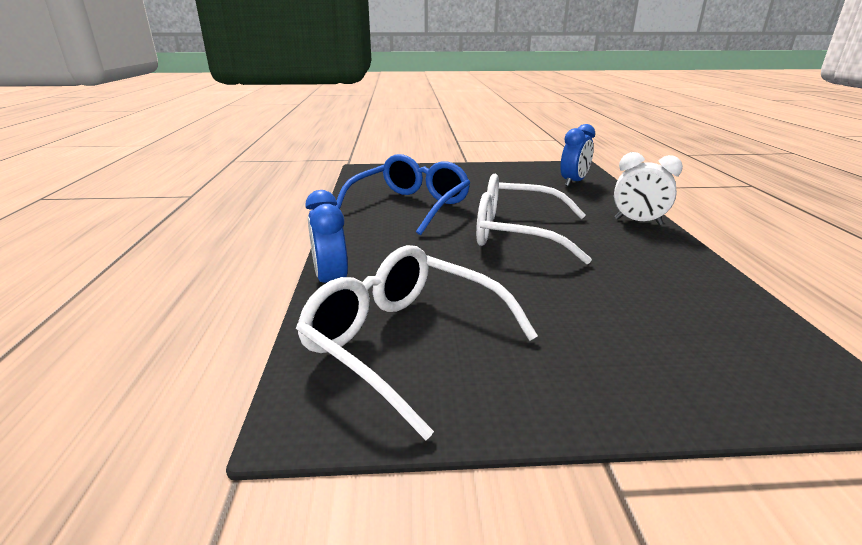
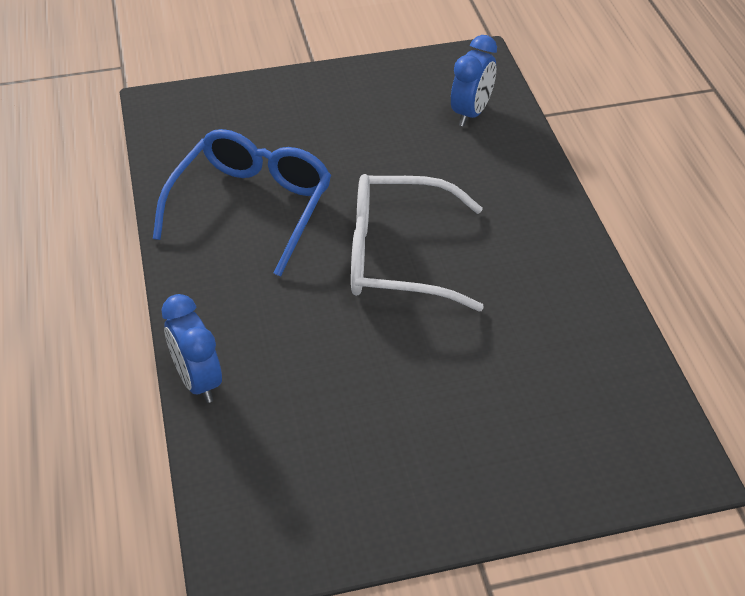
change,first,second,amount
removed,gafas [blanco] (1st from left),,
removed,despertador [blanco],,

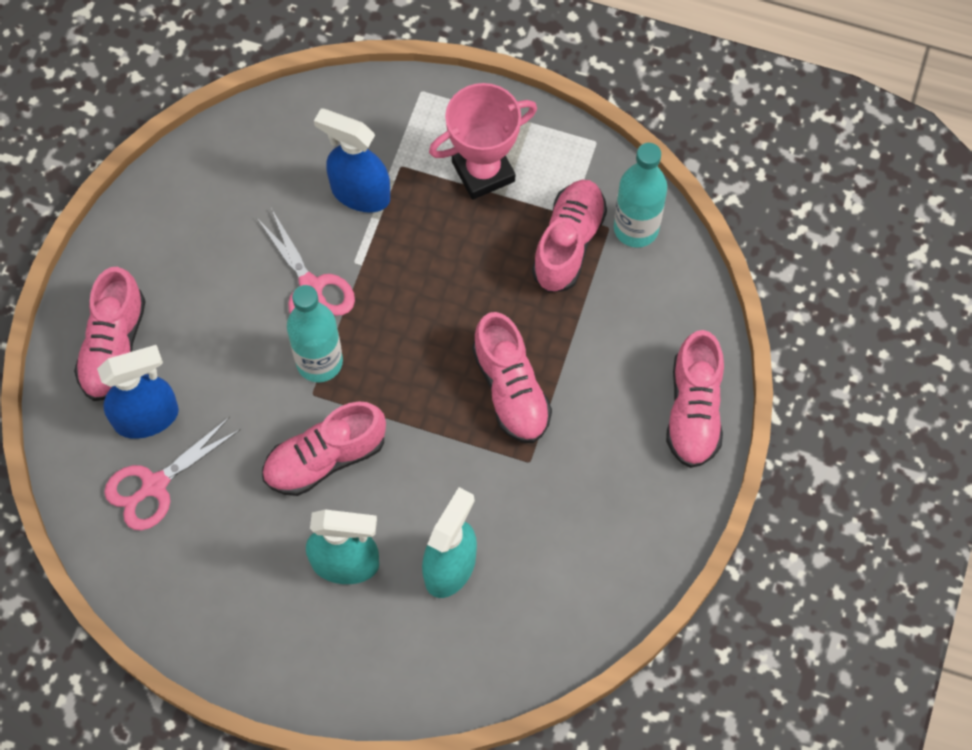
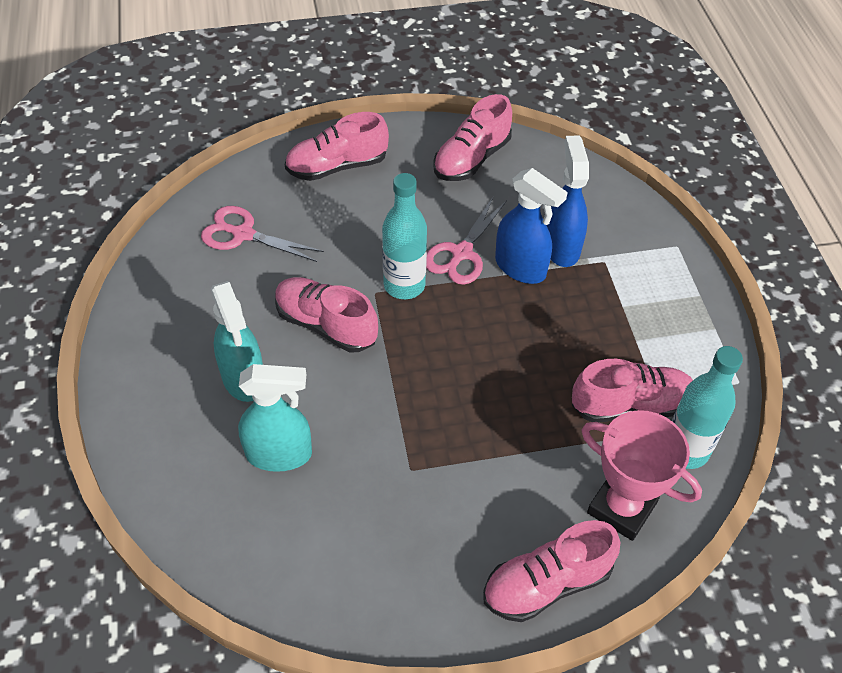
change,first,second,amount
moved,pulverizador [azul] (1st from left),,
moved,trofeo [rosa],,
moved,zapato [rosa] (3rd from left),,

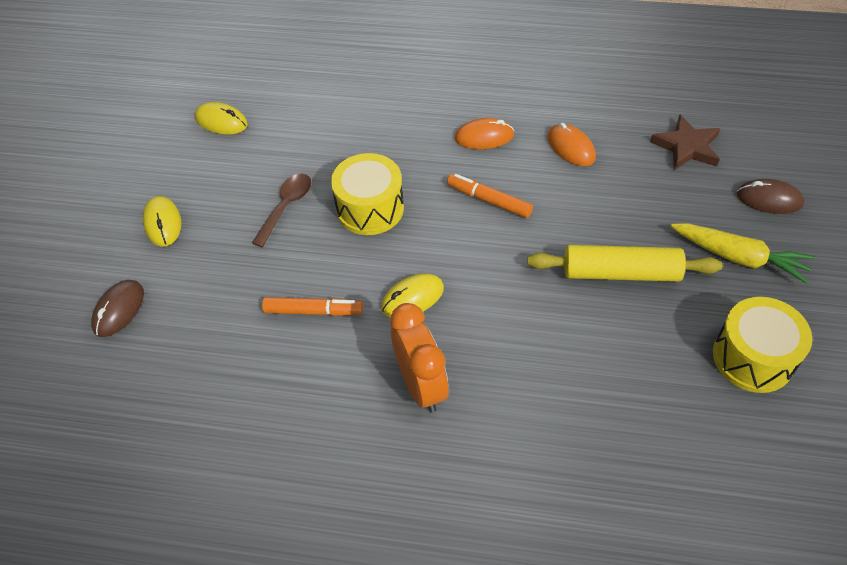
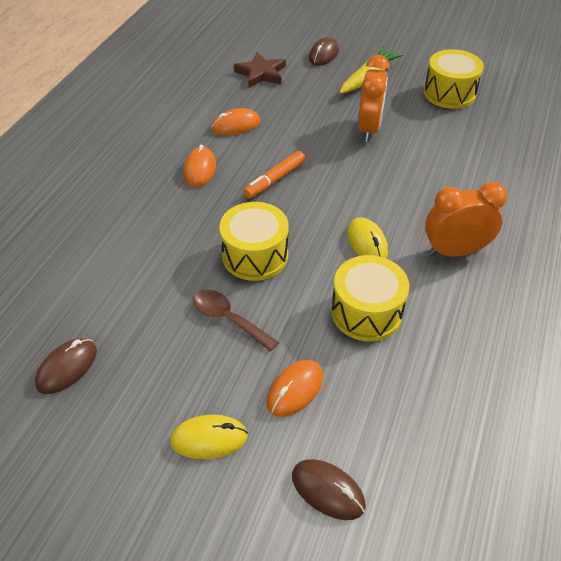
change,first,second,amount
recoloured,ratón [amarillo] (2nd from left),ratón [marrón] (1st from left),
replaced,rotulador [naranja] (1st from left),tambor [amarillo] (2nd from left),
replaced,rodillo [amarillo],despertador [naranja] (1st from left),
added,,ratón [naranja] (3rd from left),

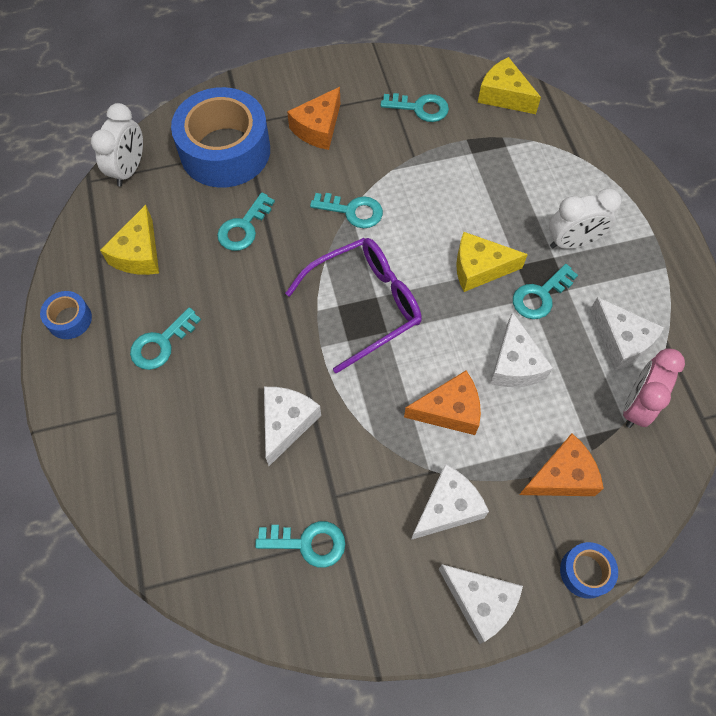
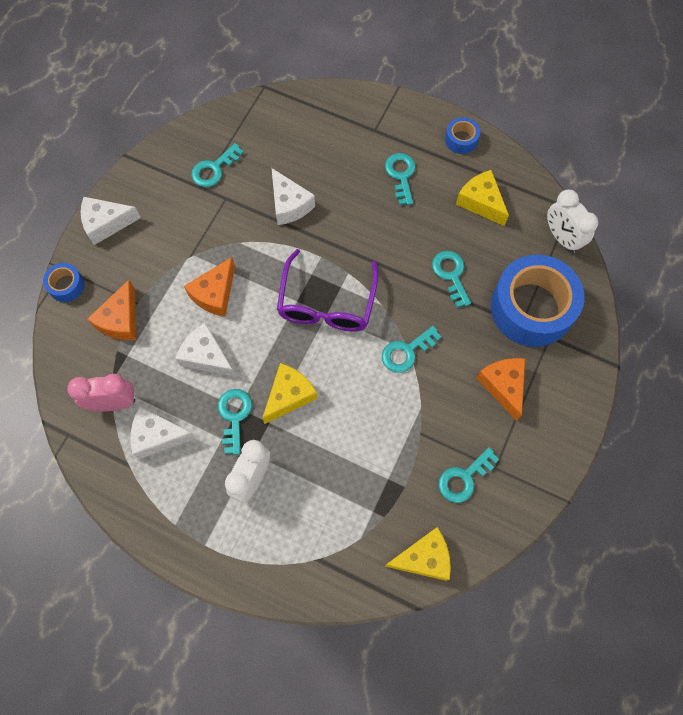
change,first,second,amount
removed,queso [blanco] (2nd from left),,
turned,despertador [rosa],,75 degrees counterclockwise

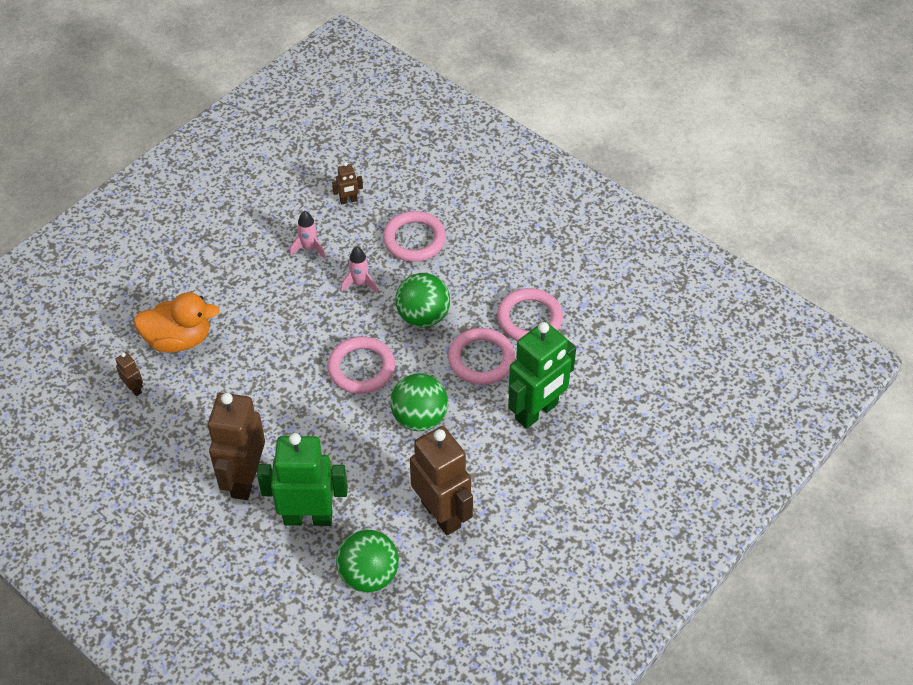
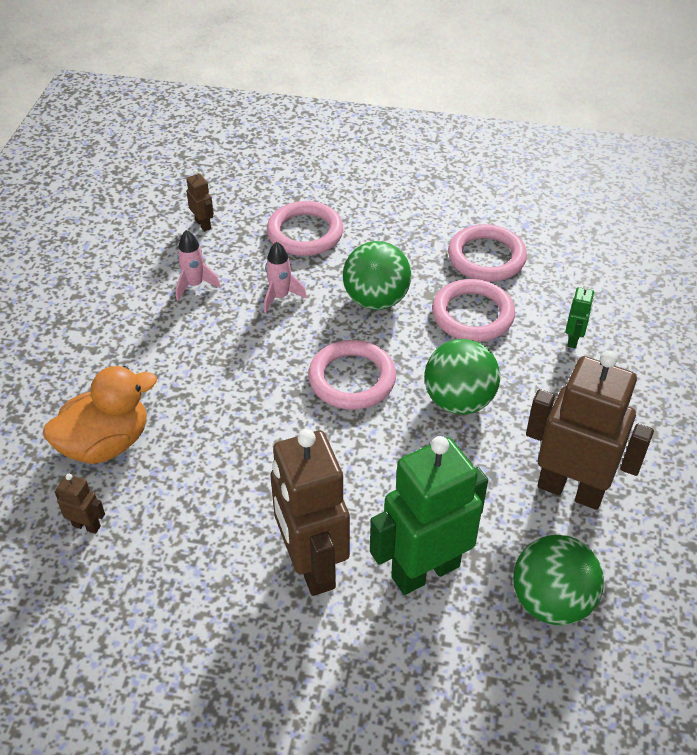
change,first,second,amount
turned,robot [marrón] (3rd from left in the first image),robot [marrón] (2nd from left),75 degrees counterclockwise
resized,robot [verde] (2nd from left),,x0.42

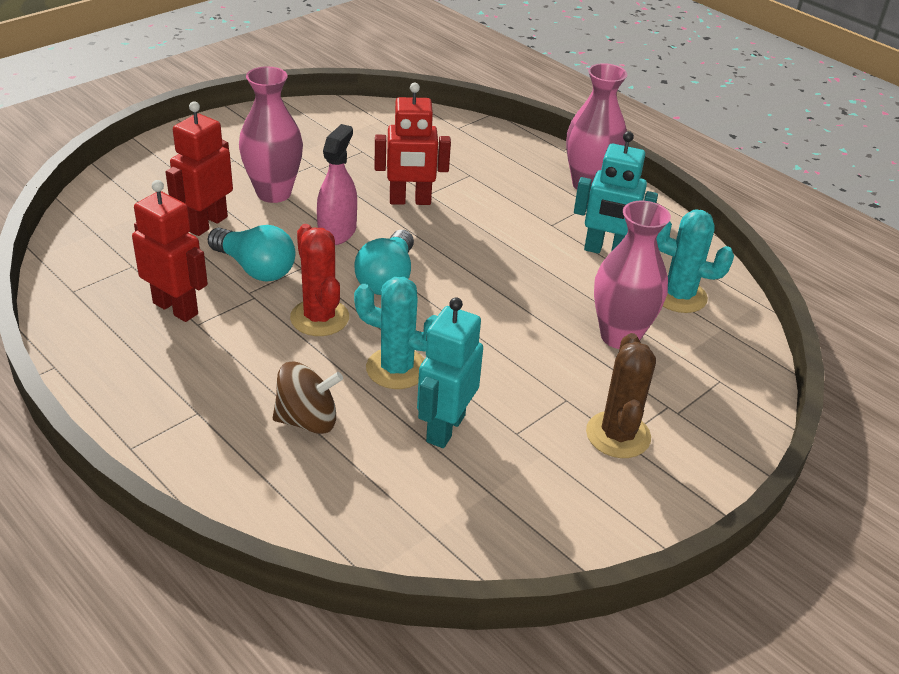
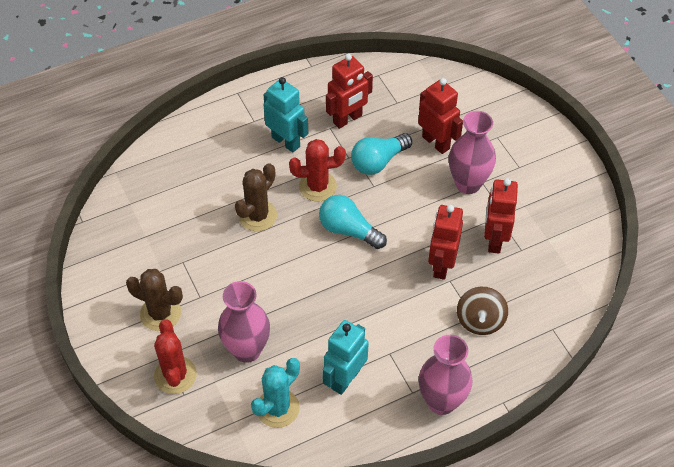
change,first,second,amount
moved,peonza [marrón],,
removed,pulverizador [rosa],,
recoloured,cactus [turquesa] (1st from left),cactus [marrón] (2nd from left),
moved,robot [turquesa] (1st from left),,
added,,cactus [rojo] (1st from left),
added,,robot [rojo] (4th from left),

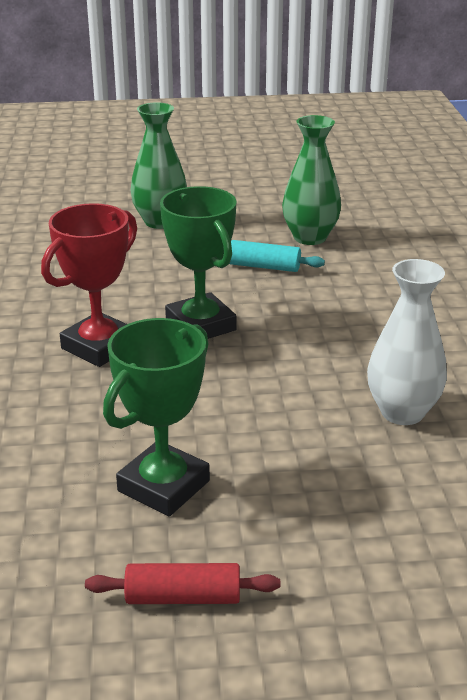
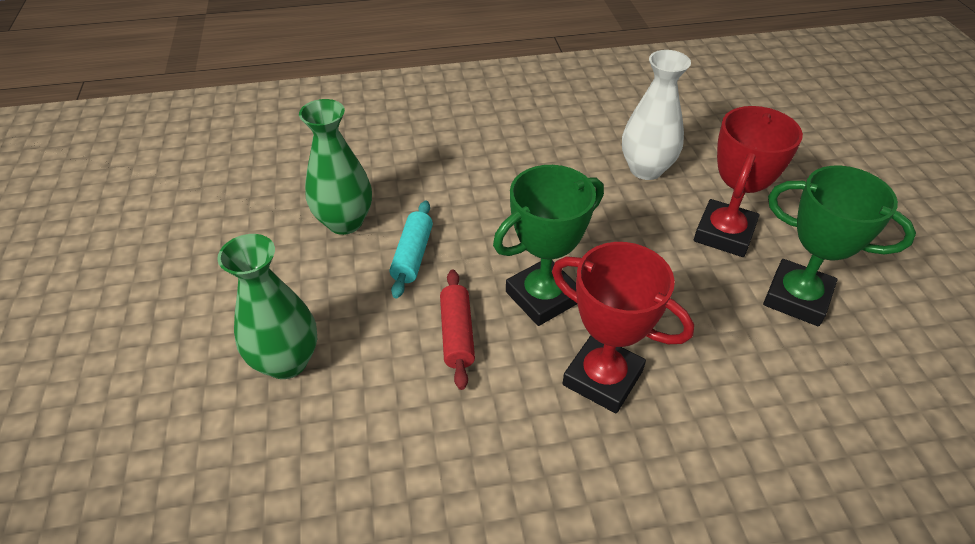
change,first,second,amount
moved,rodillo [rojo],,
added,,trofeo [rojo] (2nd from left),

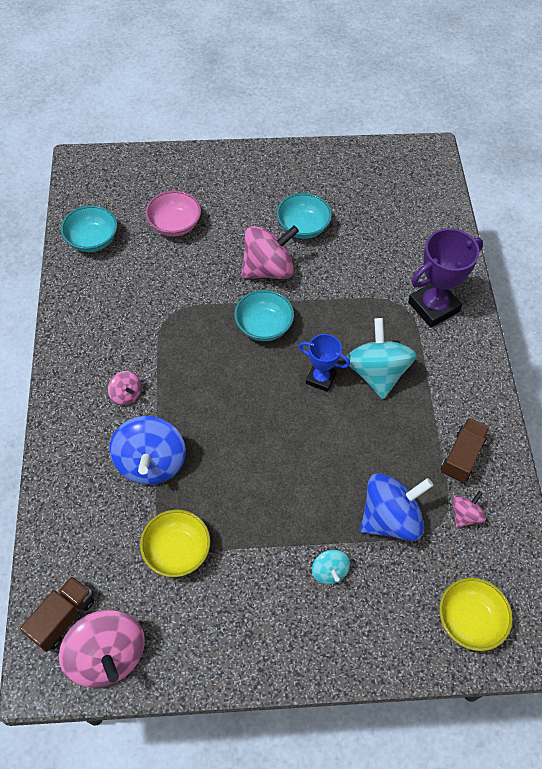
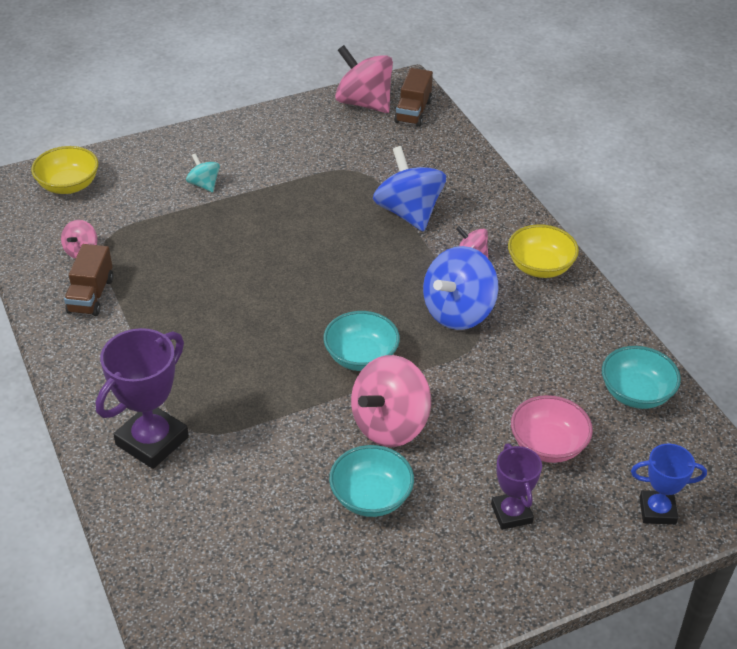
change,first,second,amount
moved,cuenco [amarillo] (1st from left in the first image),cuenco [amarillo] (2nd from left),
moved,trofeo [azul],,
removed,peonza [turquesa] (2nd from left),,
moved,peonza [azul] (2nd from left),,
added,,trofeo [morado] (2nd from left),

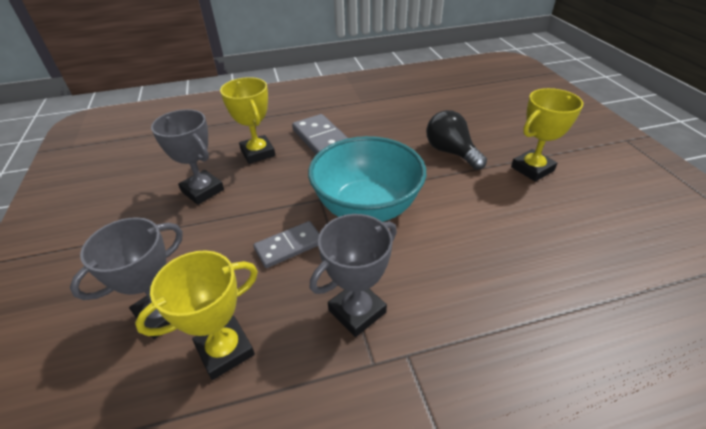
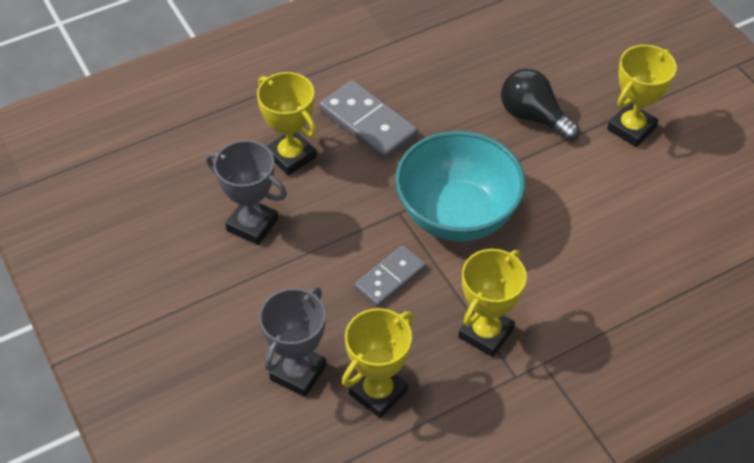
change,first,second,amount
recoloured,trofeo [gris] (3rd from left),trofeo [amarillo] (3rd from left),

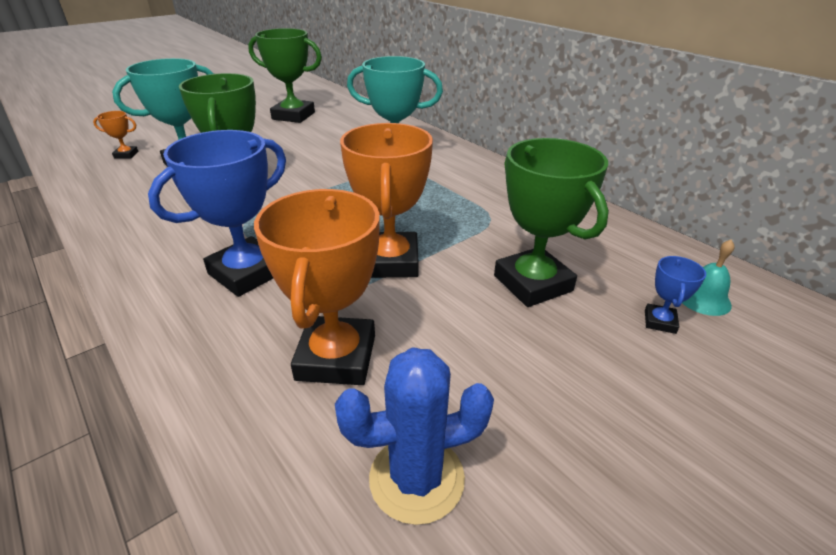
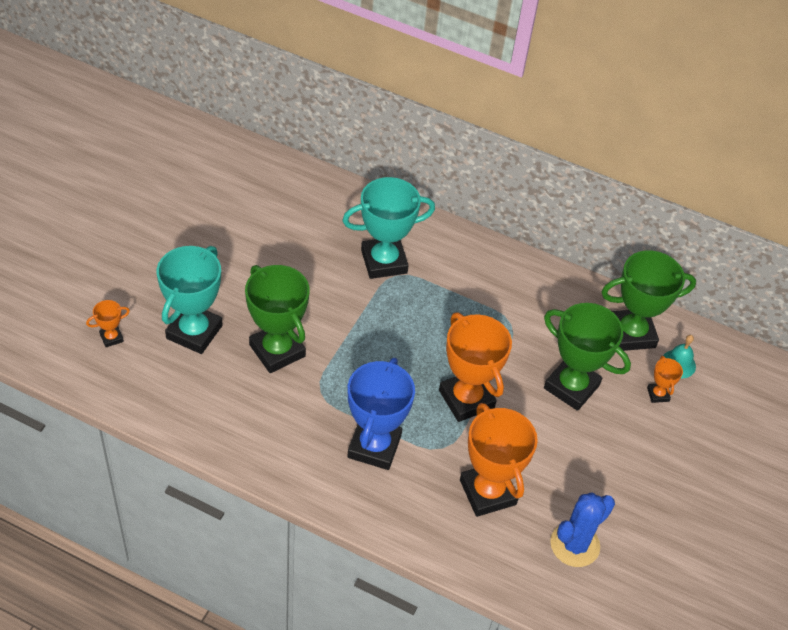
change,first,second,amount
moved,trofeo [verde] (2nd from left in the first image),trofeo [verde] (3rd from left),
recoloured,trofeo [azul] (2nd from left),trofeo [naranja] (4th from left),

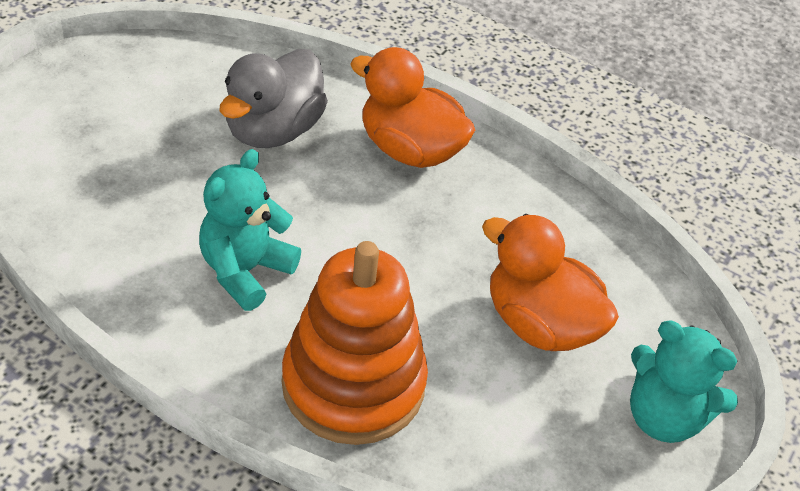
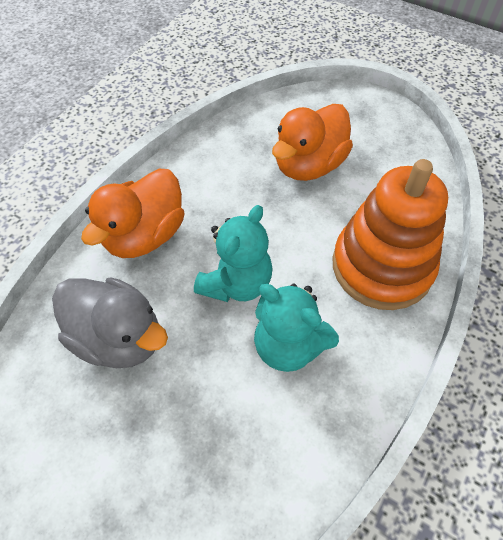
change,first,second,amount
moved,osito [turquesa] (2nd from left in the first image),osito [turquesa] (1st from left),

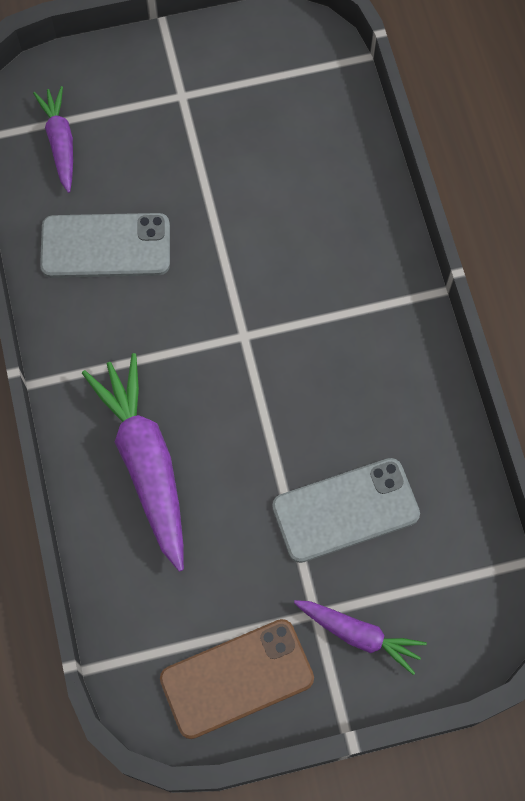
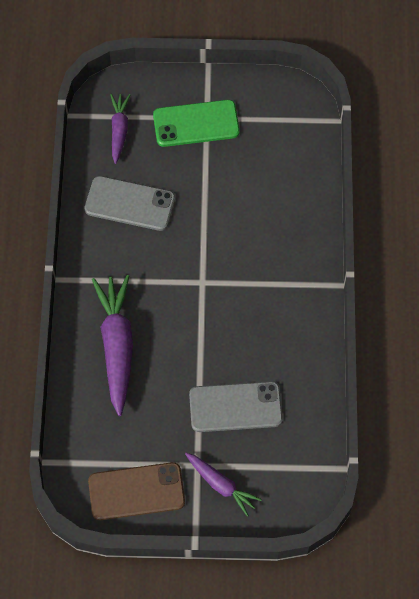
change,first,second,amount
added,,móvil [verde],

